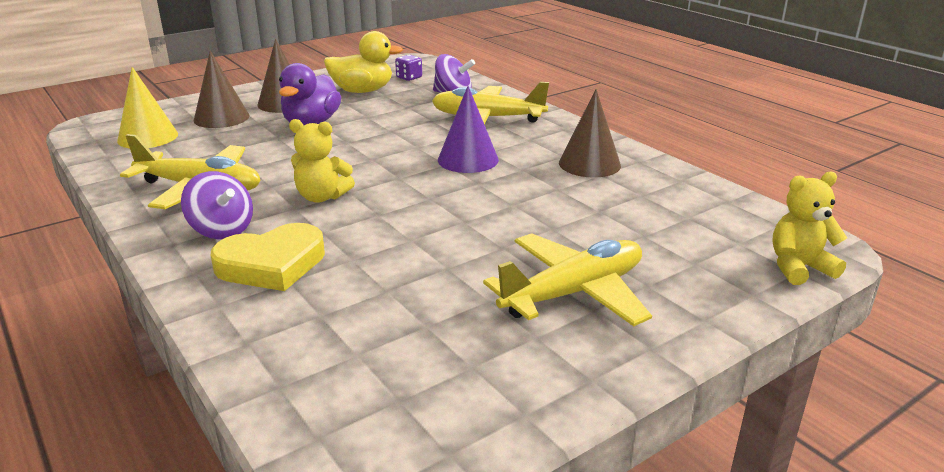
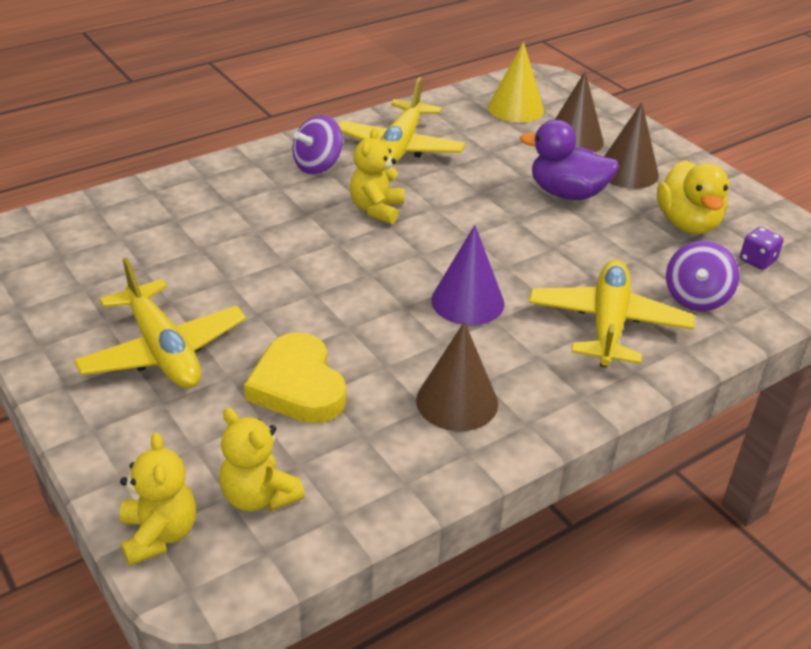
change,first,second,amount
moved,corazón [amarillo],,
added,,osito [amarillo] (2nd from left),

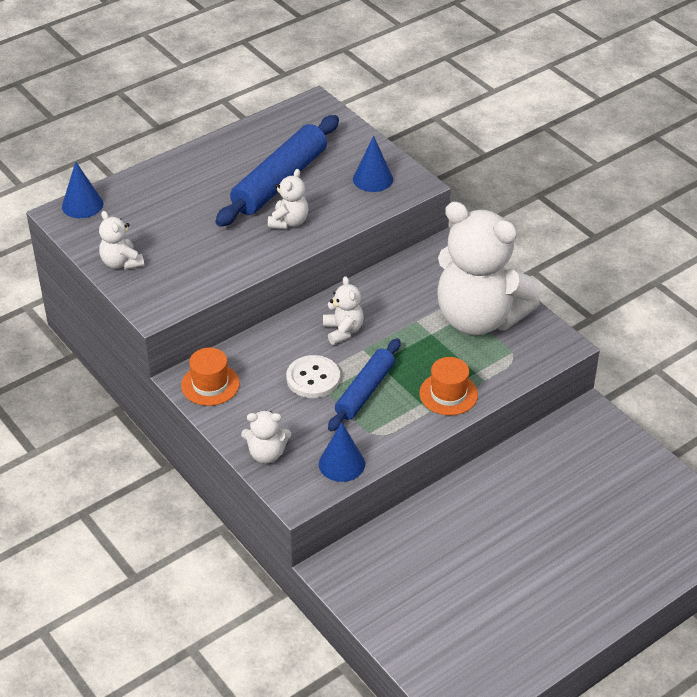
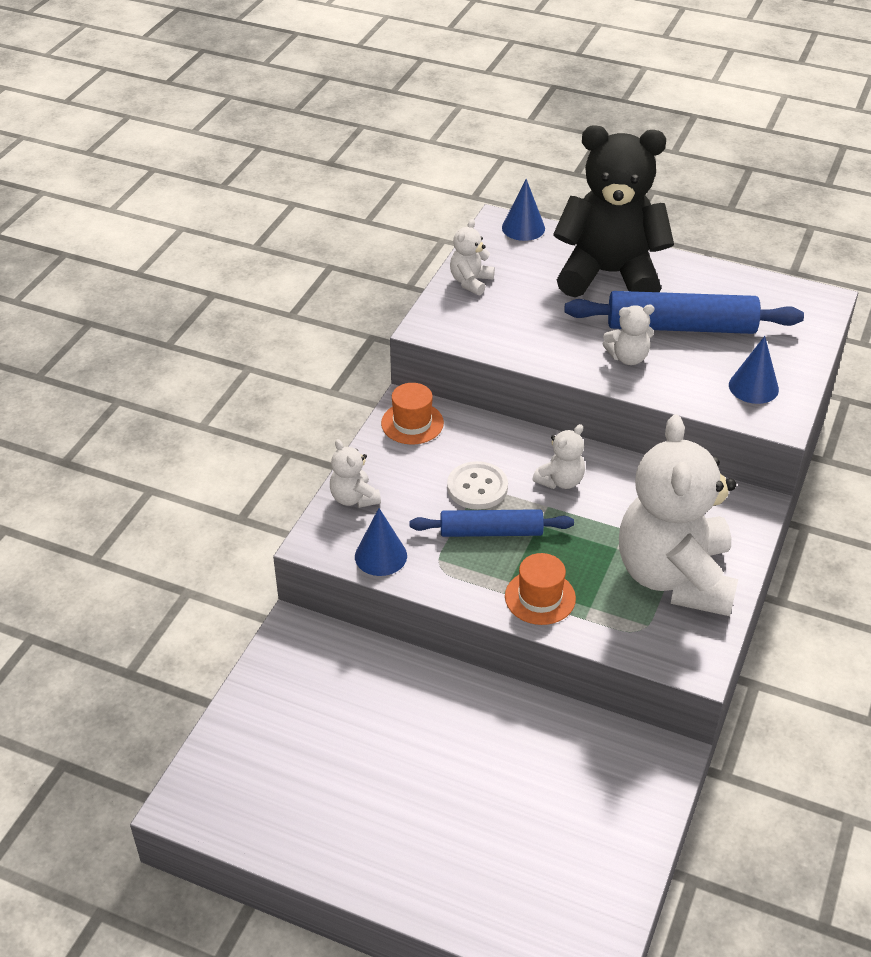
change,first,second,amount
added,,osito [negro],

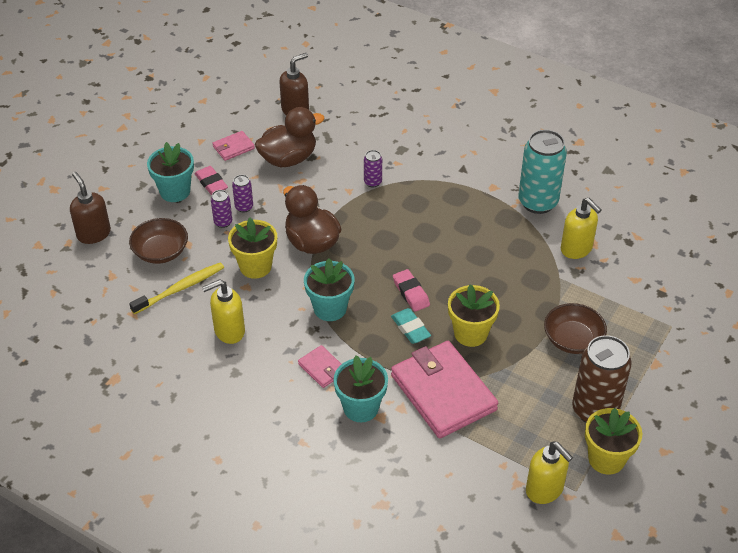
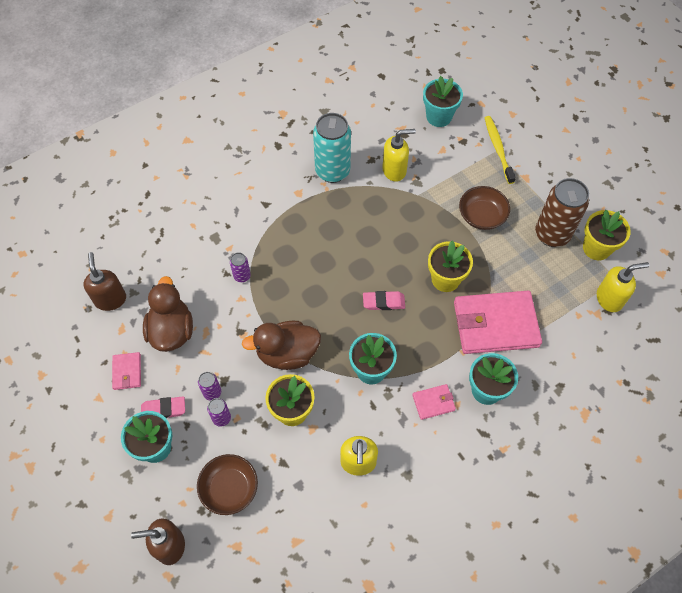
change,first,second,amount
moved,cepillo de dientes [amarillo],,
removed,goma de borrar [turquesa],,
added,,maceta [turquesa] (3rd from left),

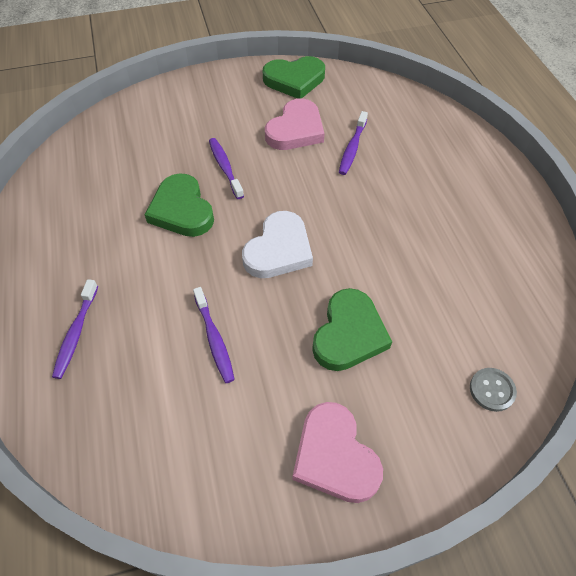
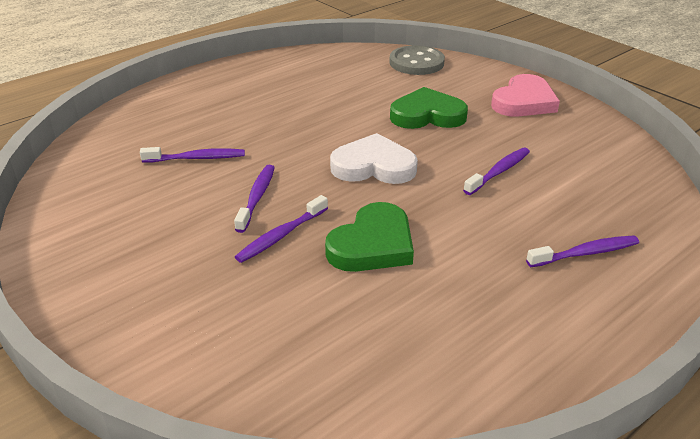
change,first,second,amount
removed,corazón [verde] (2nd from left),,
removed,corazón [rosa] (1st from left),,
resized,botón [gris],,x1.74
added,,cepillo de dientes [morado] (2nd from left),

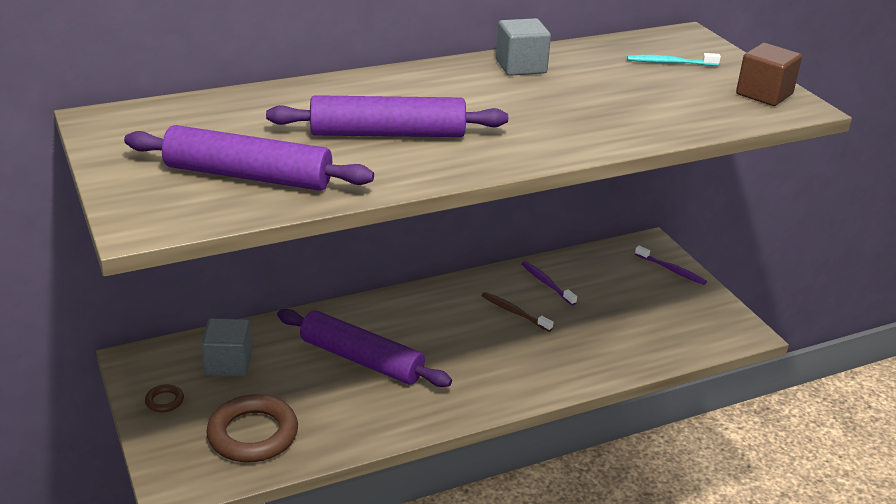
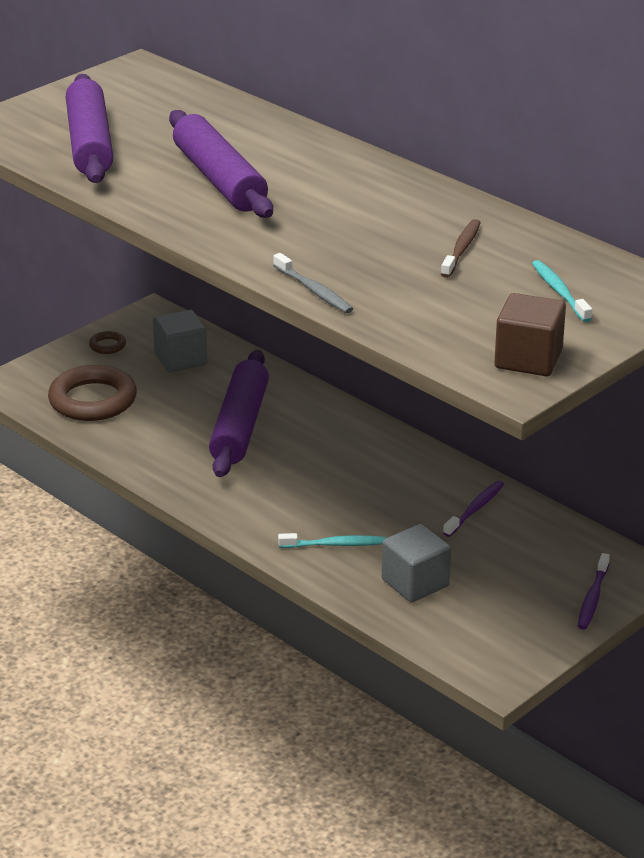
change,first,second,amount
moved,cepillo de dientes [marrón],,
moved,cubo [gris] (2nd from left),,
added,,cepillo de dientes [gris],
added,,cepillo de dientes [turquesa] (1st from left),

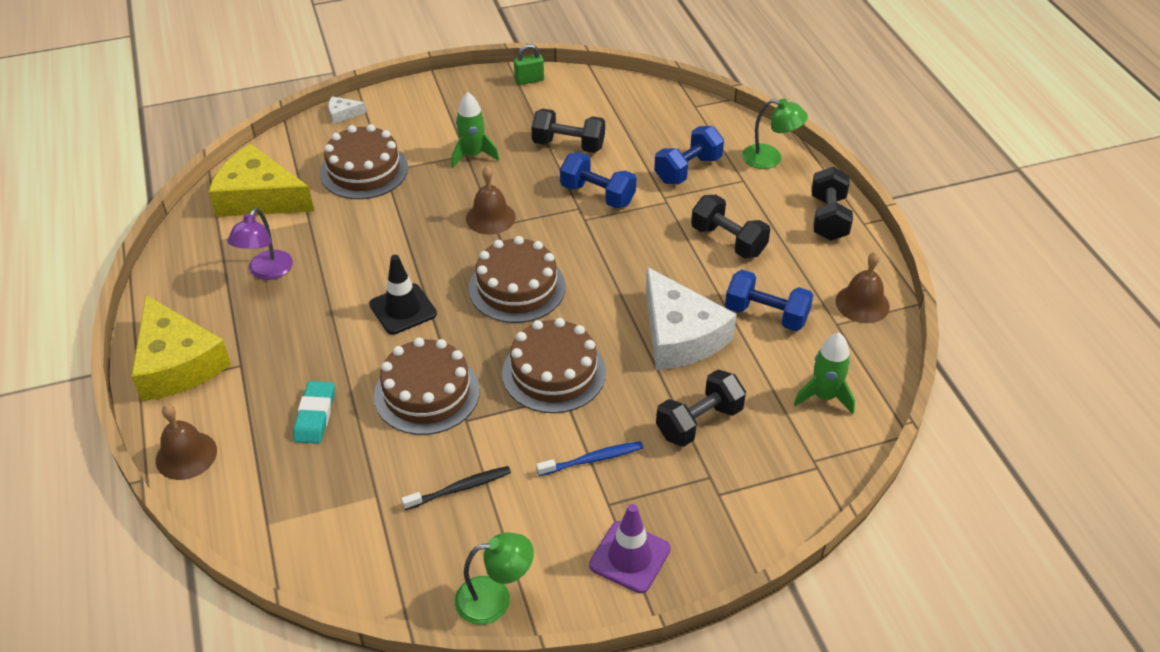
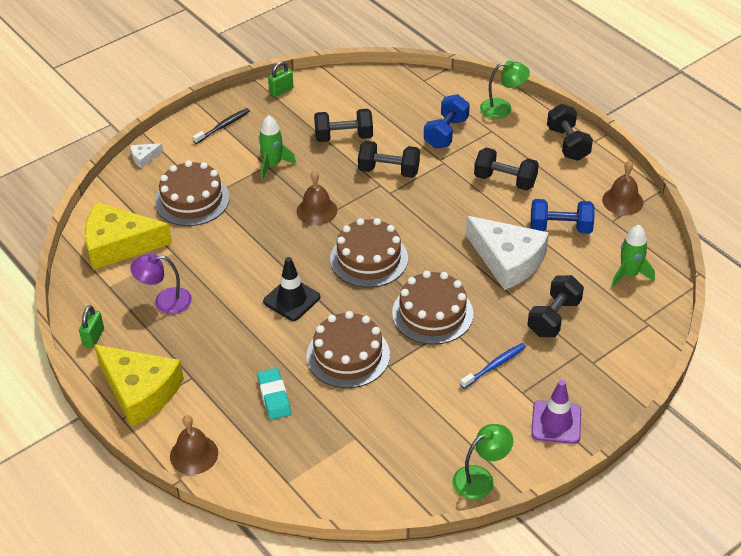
change,first,second,amount
turned,lámpara [morado],,90 degrees clockwise
moved,cepillo de dientes [negro],,
recoloured,mancuerna [azul] (1st from left),mancuerna [negro] (2nd from left),
added,,candado [verde] (1st from left),

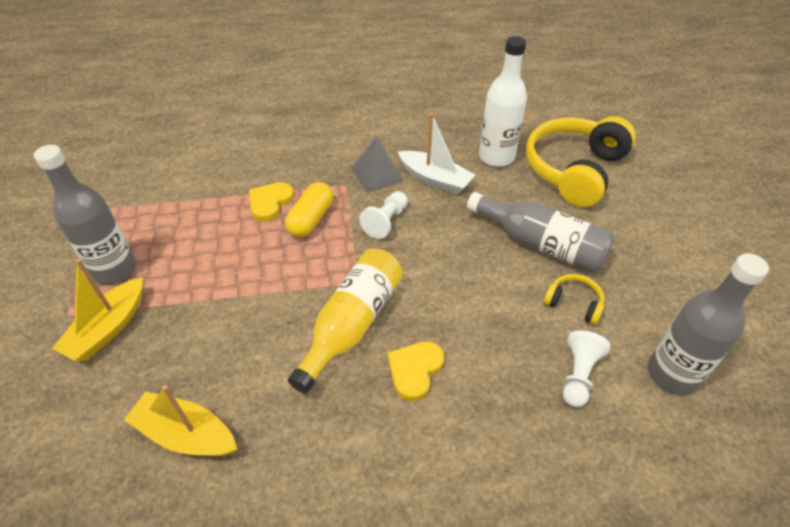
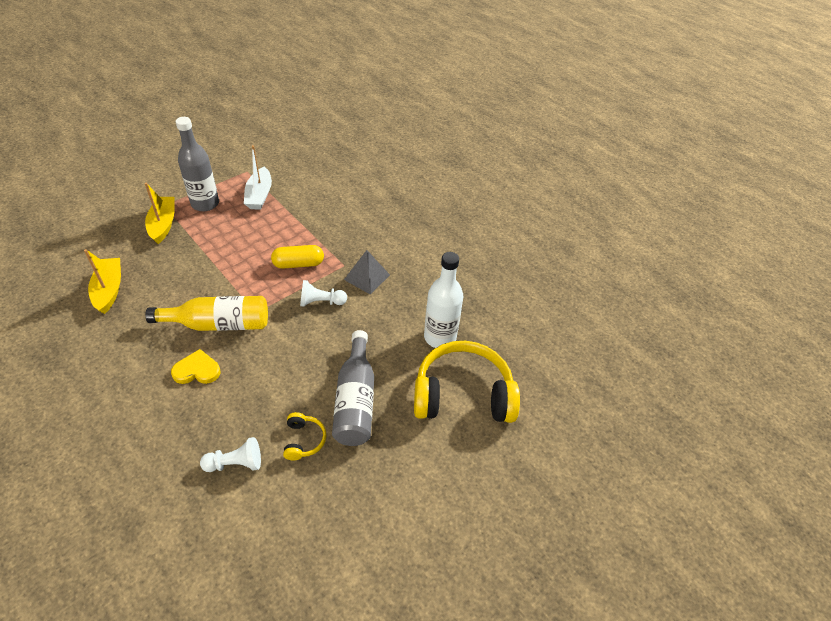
change,first,second,amount
turned,barco [amarillo] (1st from left in the first image),barco [amarillo] (2nd from left),90 degrees clockwise
removed,corazón [amarillo] (1st from left),,
moved,barco [blanco],,
removed,botella [gris] (3rd from left),,

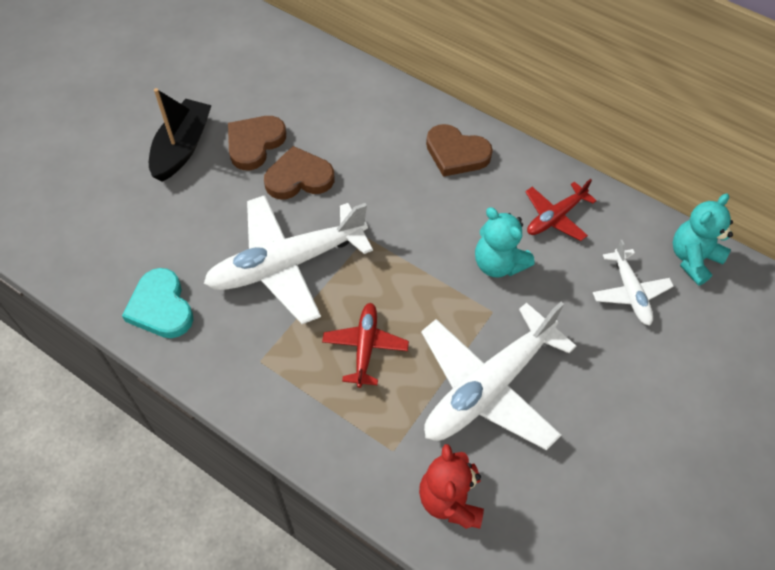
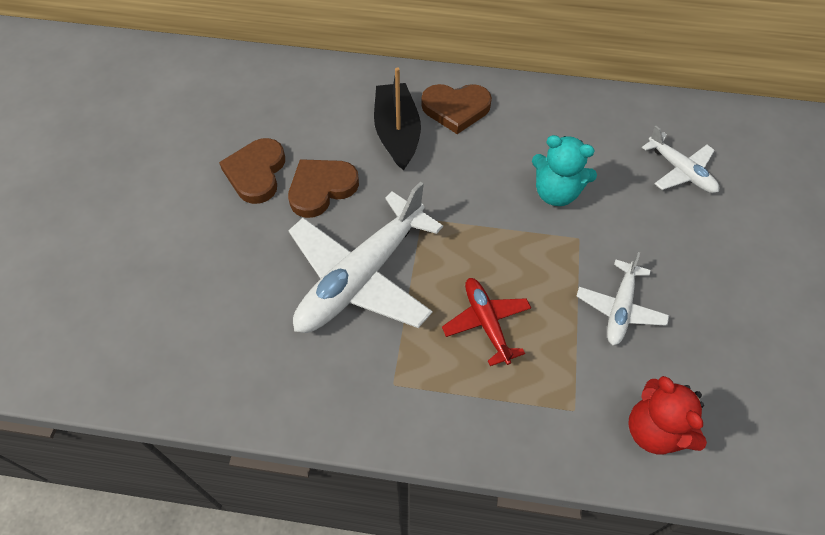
change,first,second,amount
removed,corazón [turquesa],,
moved,barco [negro],,
resized,avión [blanco] (2nd from left),,x0.52
removed,avión [rojo] (2nd from left),,
removed,osito [turquesa] (2nd from left),,

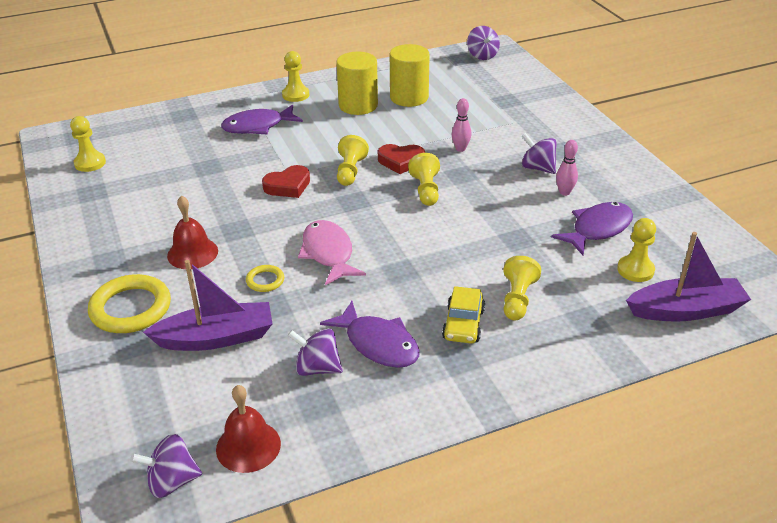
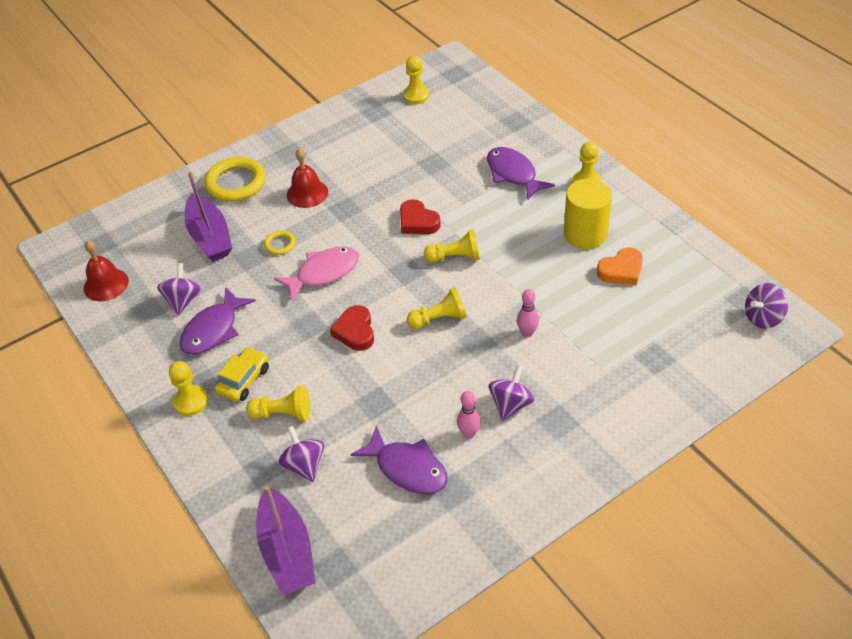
change,first,second,amount
moved,peonza [morado] (1st from left in the first image),peonza [morado] (2nd from left),
moved,corazón [rojo] (2nd from left in the first image),corazón [rojo] (1st from left),
replaced,cilindro [amarillo] (2nd from left),corazón [naranja],
turned,coche [amarillo],,120 degrees clockwise
moved,peón [amarillo] (6th from left in the first image),peón [amarillo] (1st from left),

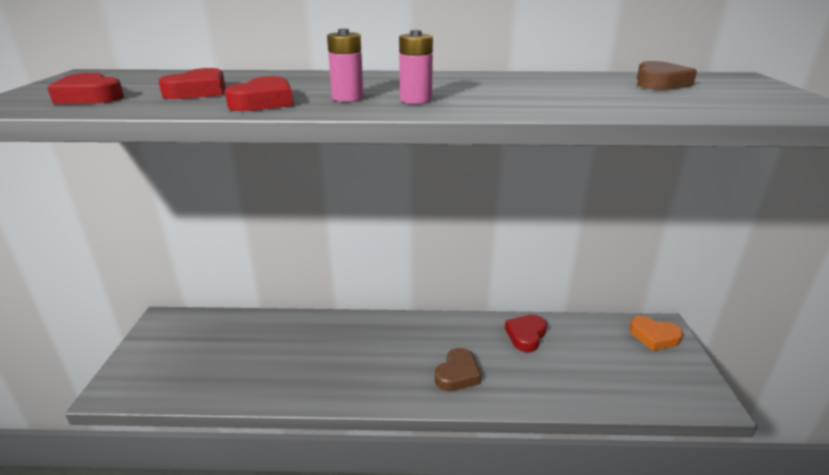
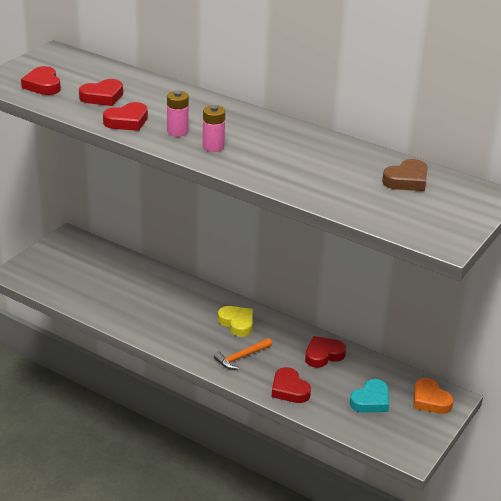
change,first,second,amount
replaced,corazón [marrón] (1st from left),martillo [naranja],
added,,corazón [amarillo],
added,,corazón [rojo] (4th from left),
added,,corazón [turquesa],

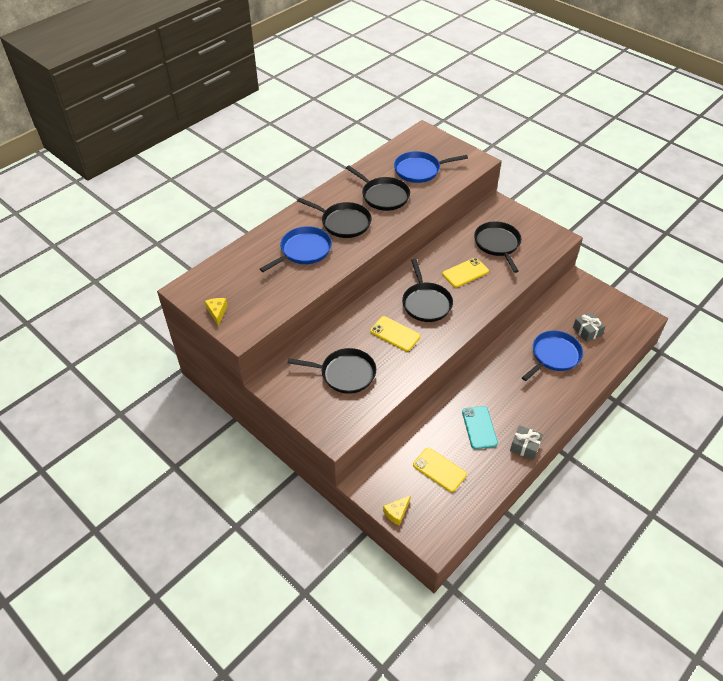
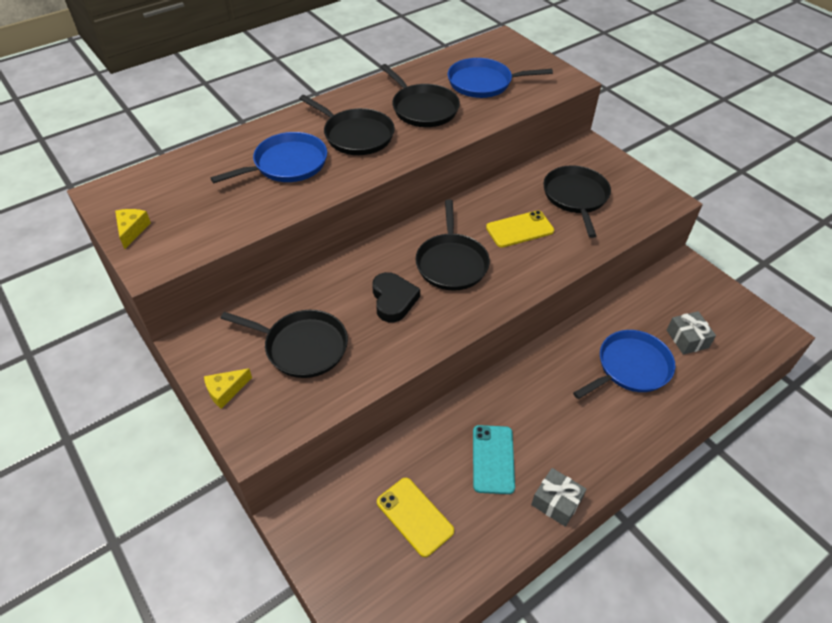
change,first,second,amount
replaced,móvil [amarillo] (1st from left),corazón [negro],
moved,queso [amarillo] (2nd from left),,

